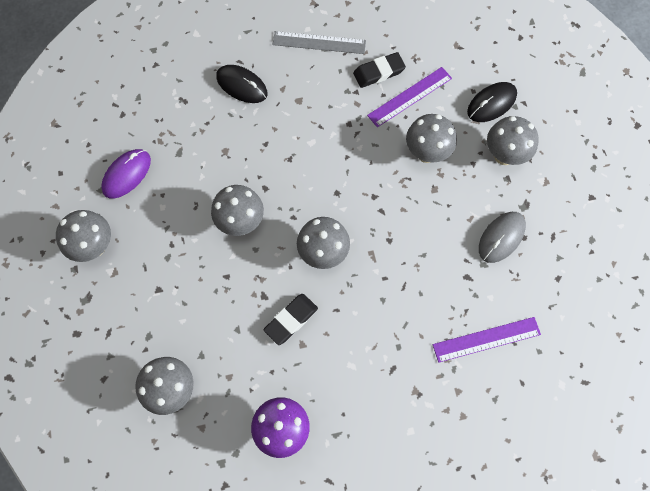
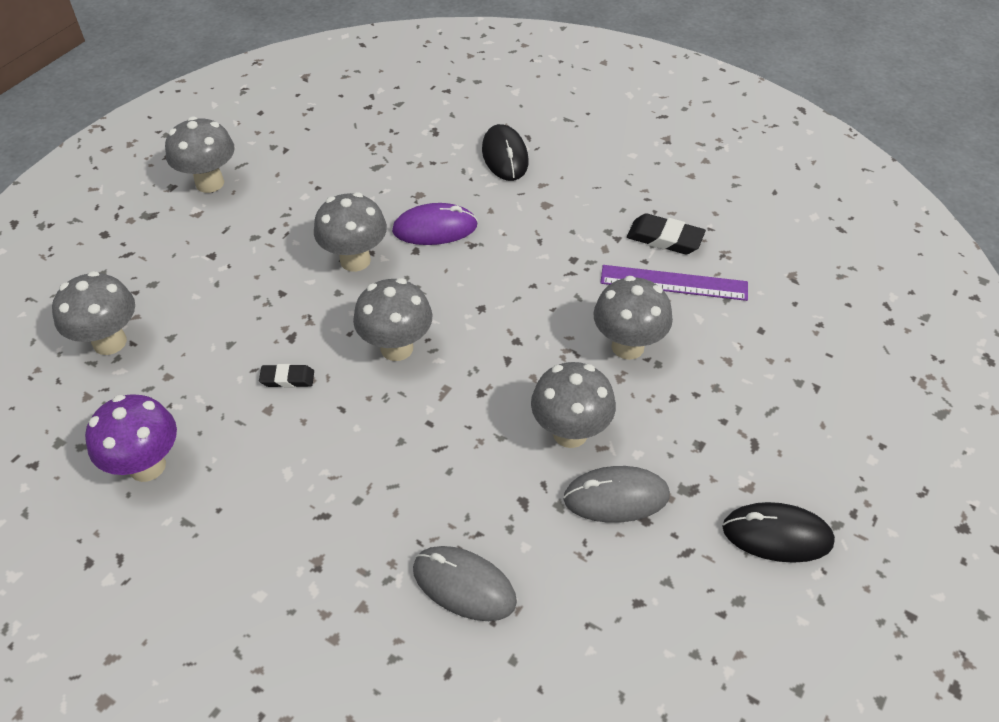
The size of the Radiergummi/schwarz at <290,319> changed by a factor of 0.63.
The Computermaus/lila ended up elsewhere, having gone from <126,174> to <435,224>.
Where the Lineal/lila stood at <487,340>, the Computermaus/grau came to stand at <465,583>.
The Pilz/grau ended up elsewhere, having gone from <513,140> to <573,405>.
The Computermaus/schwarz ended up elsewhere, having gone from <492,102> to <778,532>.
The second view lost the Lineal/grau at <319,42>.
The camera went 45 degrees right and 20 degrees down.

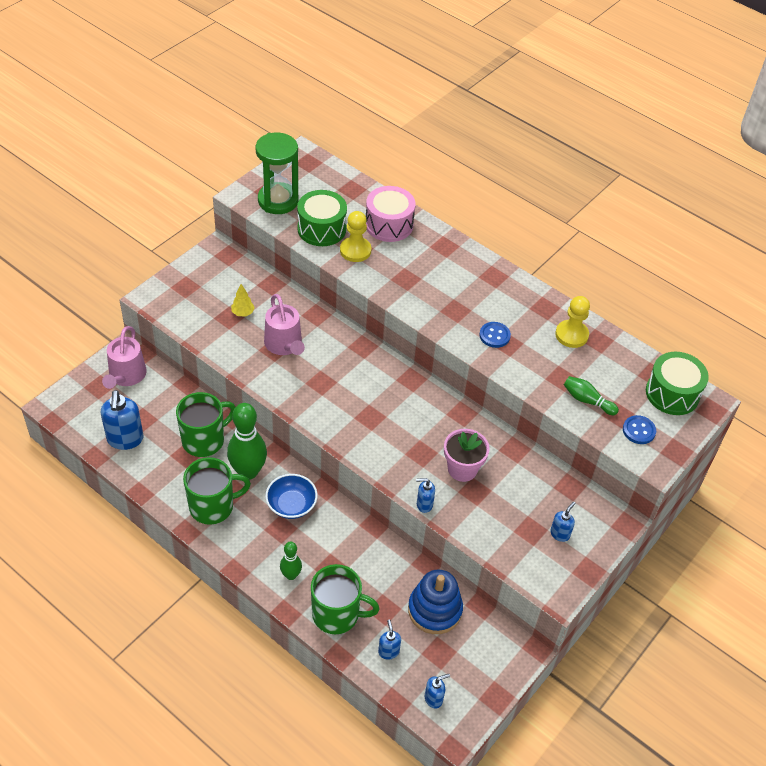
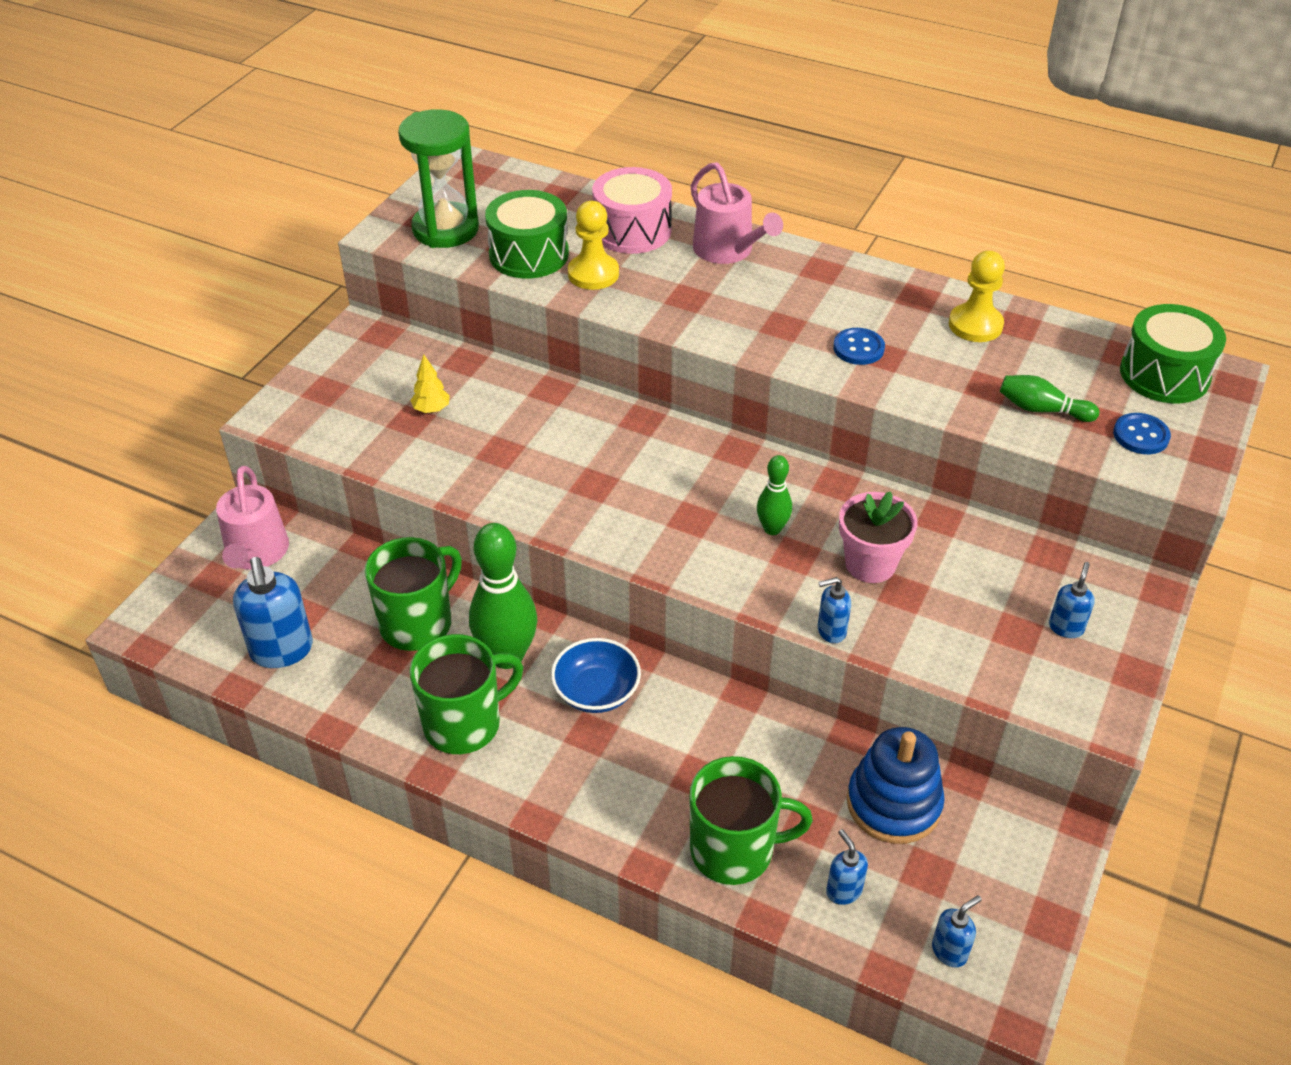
The Gießkanne/rosa ended up elsewhere, having gone from <284,324> to <737,213>.
The Bowlingkegel/grün ended up elsewhere, having gone from <291,560> to <774,495>.
The camera went 10 degrees left and 5 degrees down.

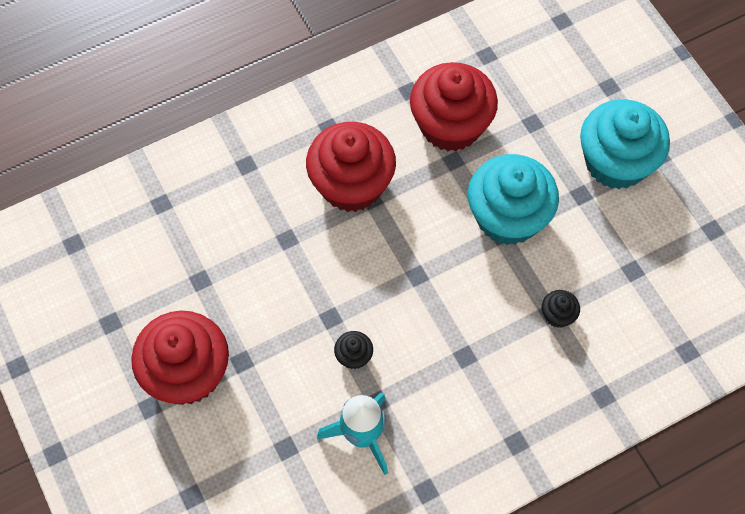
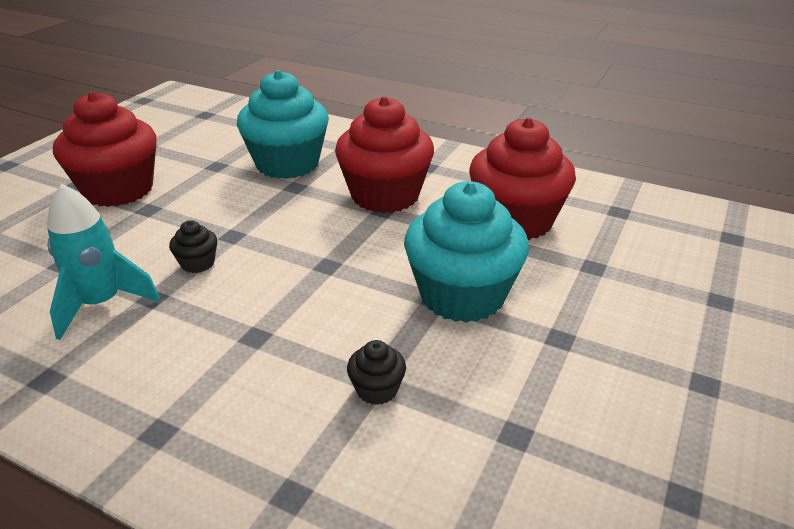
The Muffin/türkis ended up elsewhere, having gone from <625,144> to <283,124>.
The camera went 55 degrees right and 30 degrees down.

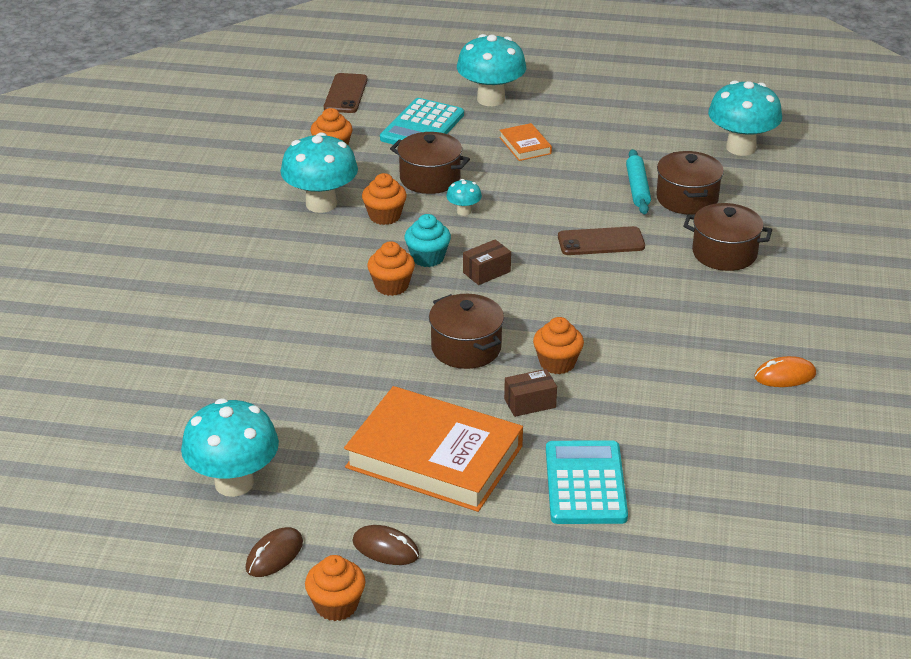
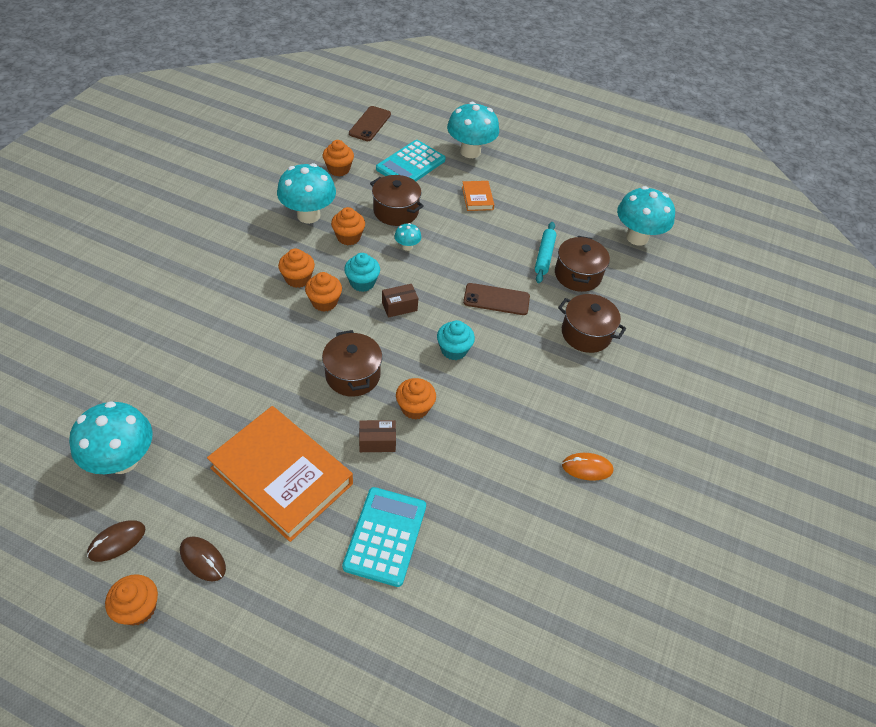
The second view gained the Muffin/orange at <296,268>.
The second view gained the Muffin/türkis at <456,340>.
The camera went 10 degrees right and 15 degrees up.

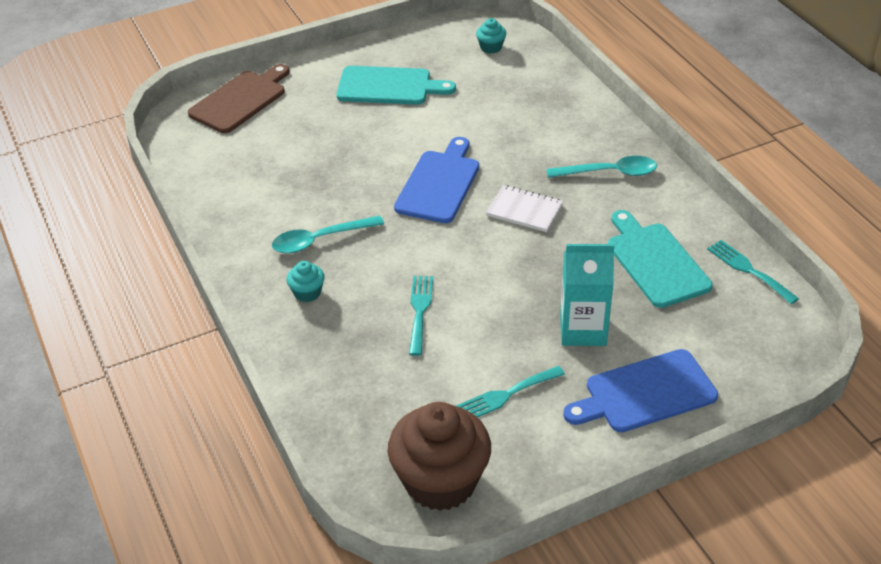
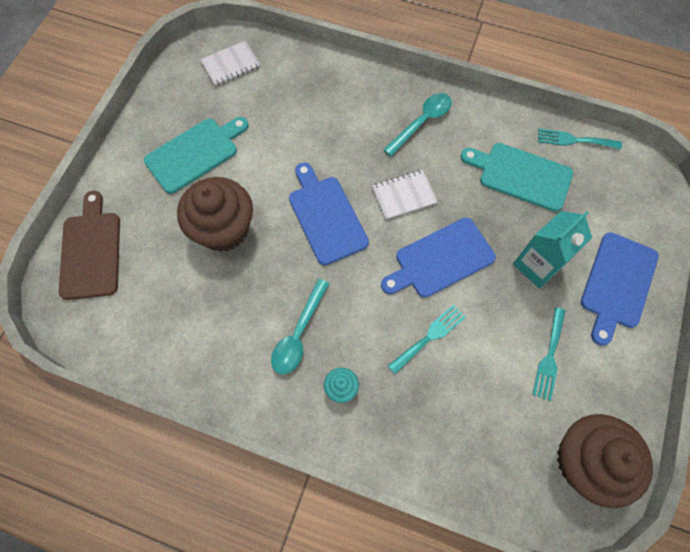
The second view gained the Muffin/braun at <215,214>.
Where the Muffin/türkis stood at <491,36>, the Notizbuch/weiß came to stand at <230,64>.
The second view gained the Schneidebrett/blau at <438,257>.
The Gabel/türkis at <421,316> ended up facing another way, 90 degrees clockwise from before.
The camera went 45 degrees left and 25 degrees up.

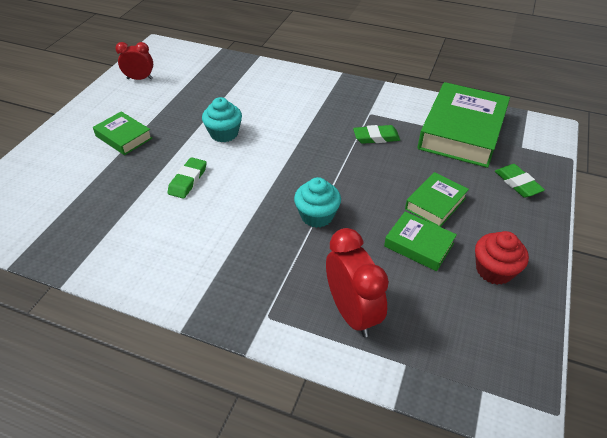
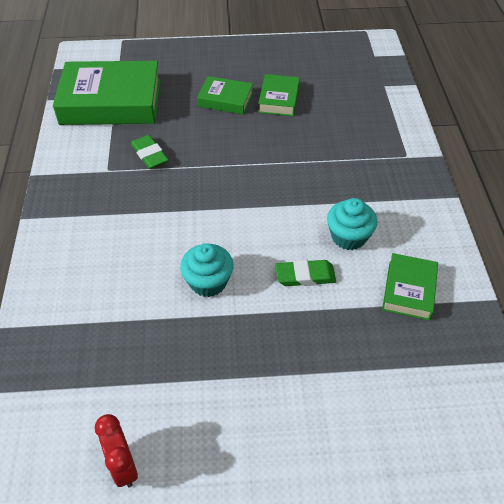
The Muffin/türkis ended up elsewhere, having gone from <317,202> to <352,224>.
The Buch/grün ended up elsewhere, having gone from <122,133> to <410,286>.
The second view lost the Wecker/rot at <357,282>.
The second view lost the Muffin/rot at <502,258>.
The second view lost the Radiergummi/grün at <520,181>.
The camera went 115 degrees left and 5 degrees up.

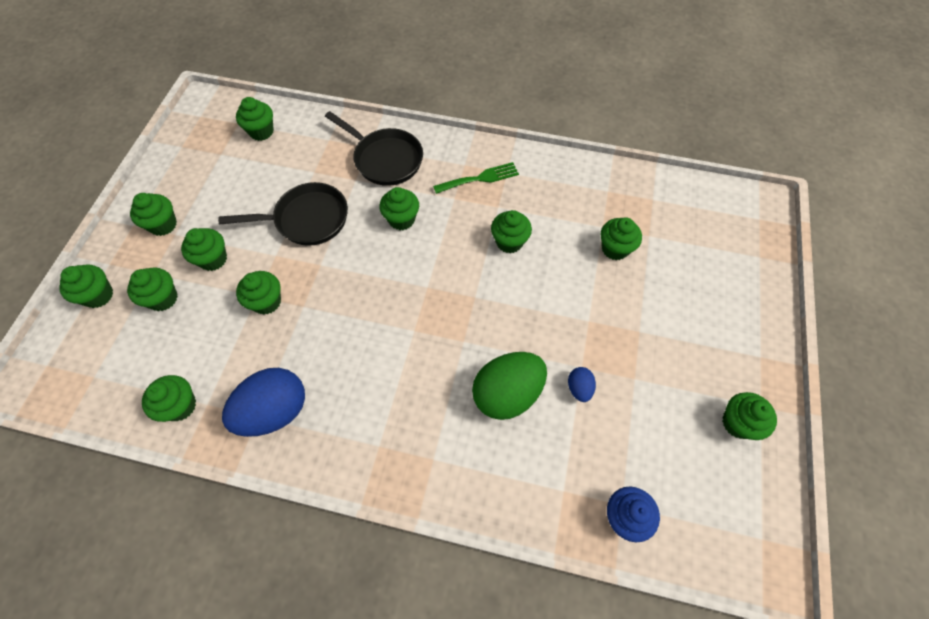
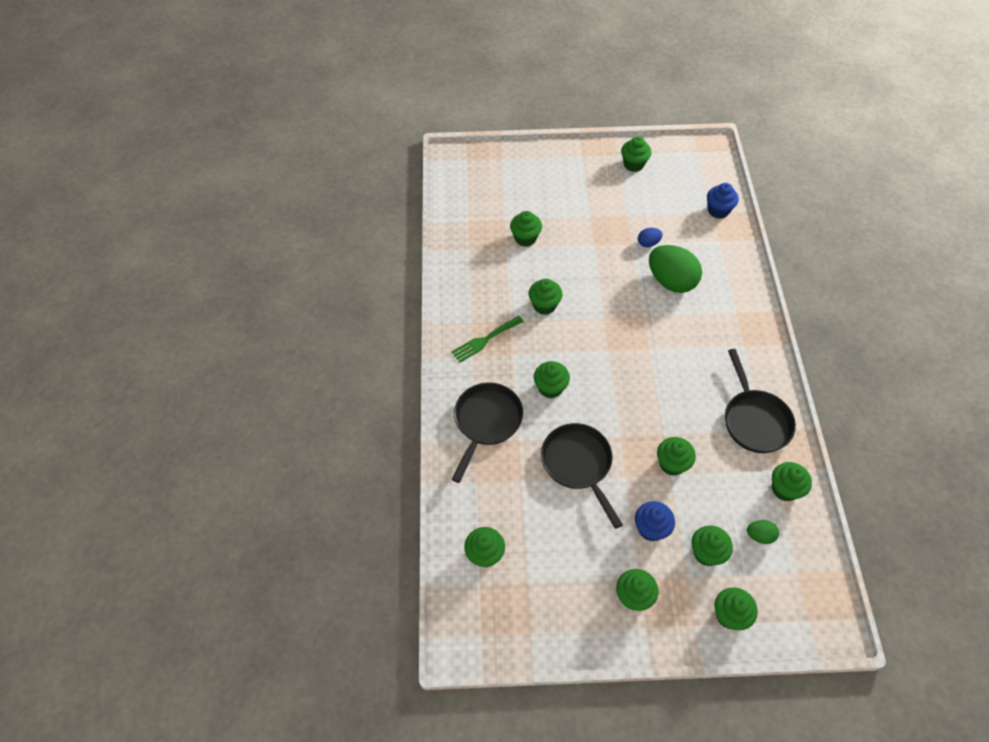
The Gabel/grün at <476,178> ended up facing another way, 90 degrees counterclockwise from before.
What was the Muffin/grün at <204,249> turned into the Muffin/blau at <655,521>.
Where the Ei/blau stood at <263,402>, the Pfanne/schwarz came to stand at <760,401>.
The second view gained the Ei/grün at <763,532>.
The camera went 105 degrees left and 5 degrees down.

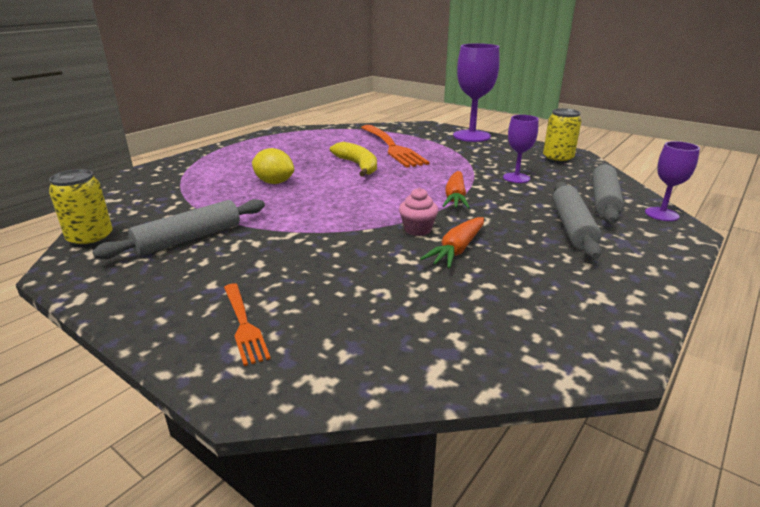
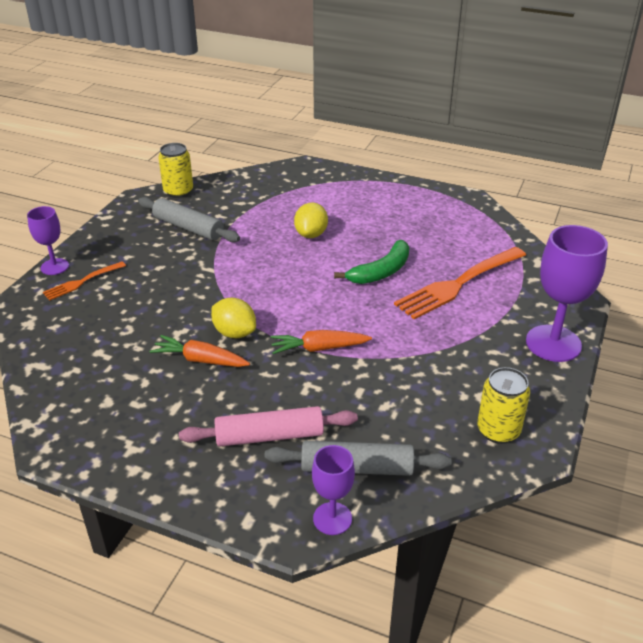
The Kelch/lila ended up elsewhere, having gone from <520,149> to <48,240>.
What was the Nudelholz/grau at <577,220> turned into the Nudelholz/rosa at <268,426>.
Where the Muffin/rosa stood at <418,211>, the Zitrone/gelb came to stand at <233,318>.
What was the Banane/gelb at <353,159> turned into the Banane/grün at <371,262>.
The camera went 75 degrees right and 10 degrees up.

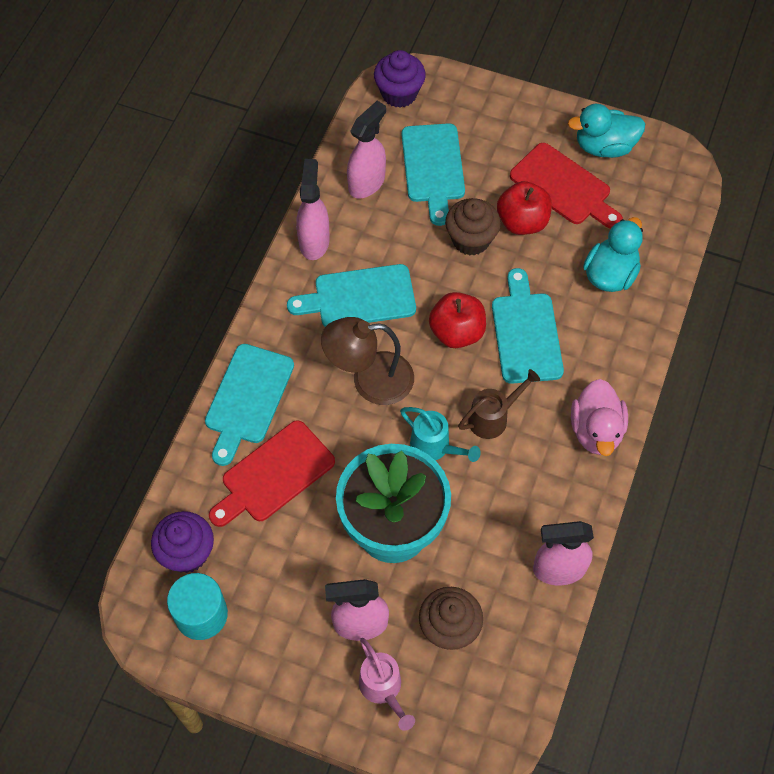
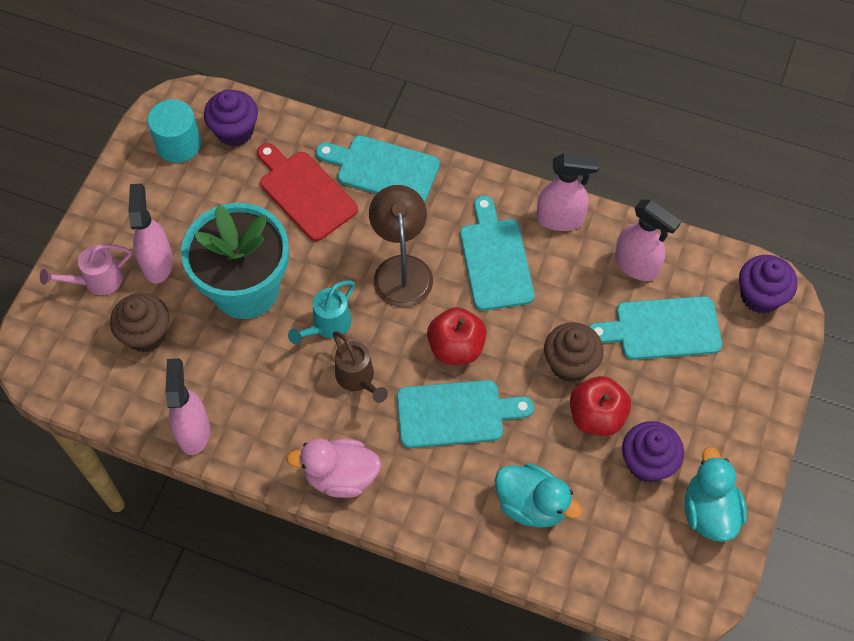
Where the Schneidebrett/rot stood at <566,186>, the Muffin/lila came to stand at <653,451>.
The camera went 90 degrees right and 0 degrees up.

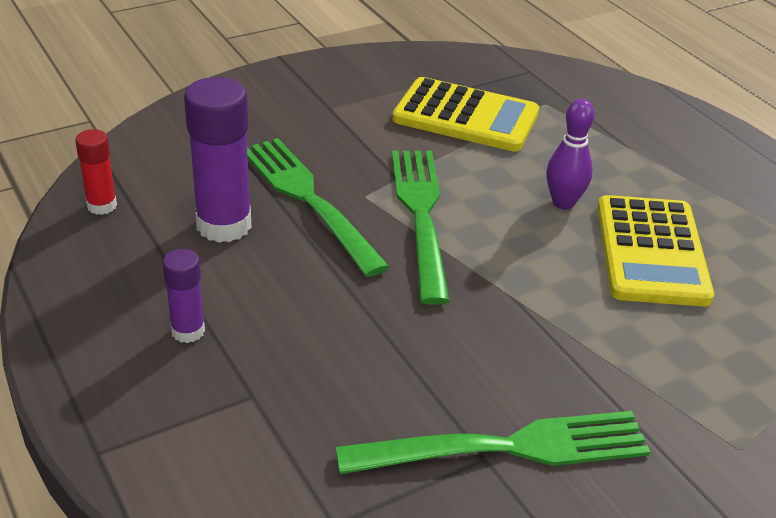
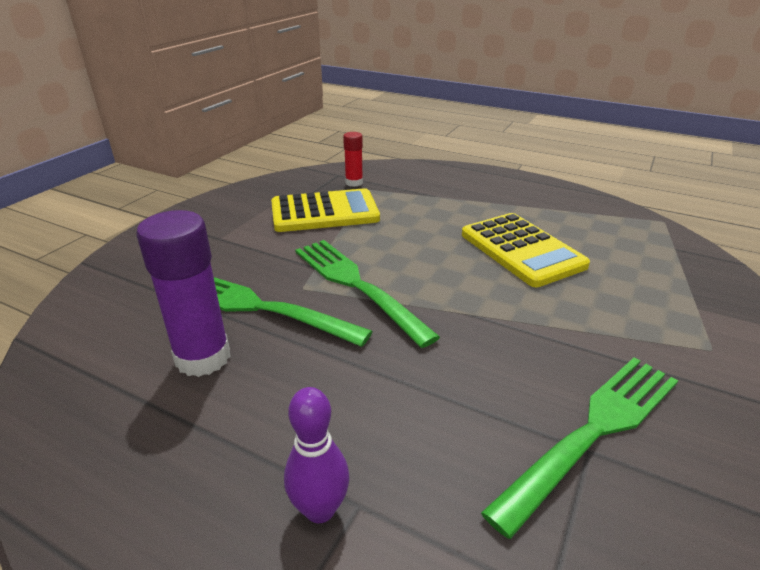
The Bowlingkegel/lila ended up elsewhere, having gone from <570,154> to <317,455>.
The Klebestift/rot ended up elsewhere, having gone from <96,172> to <353,159>.
The second view lost the Klebestift/lila at <184,296>.
The camera went 30 degrees left and 5 degrees down.

